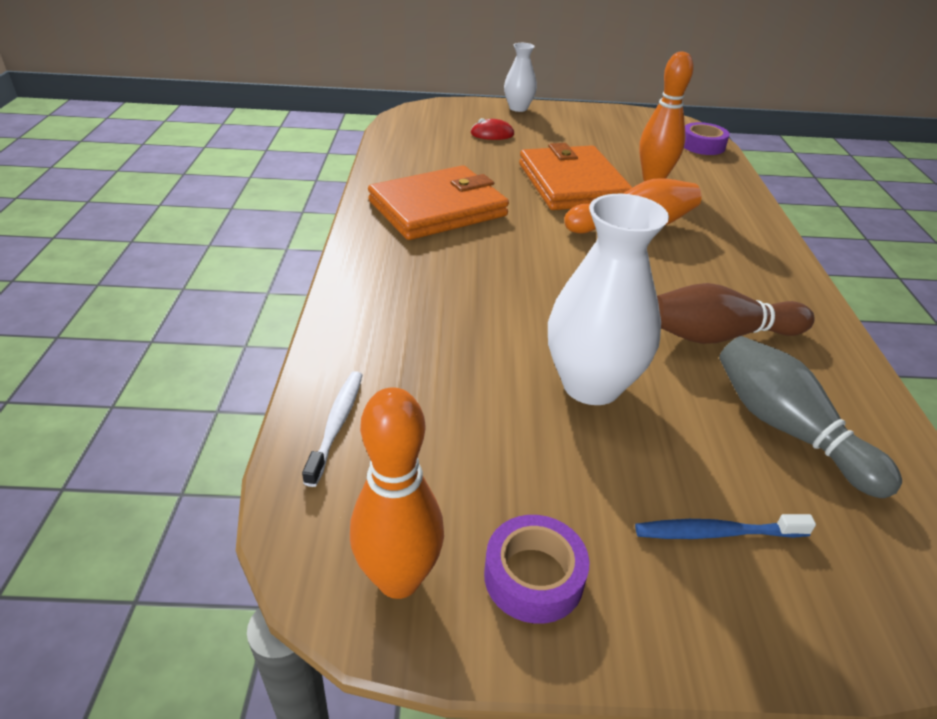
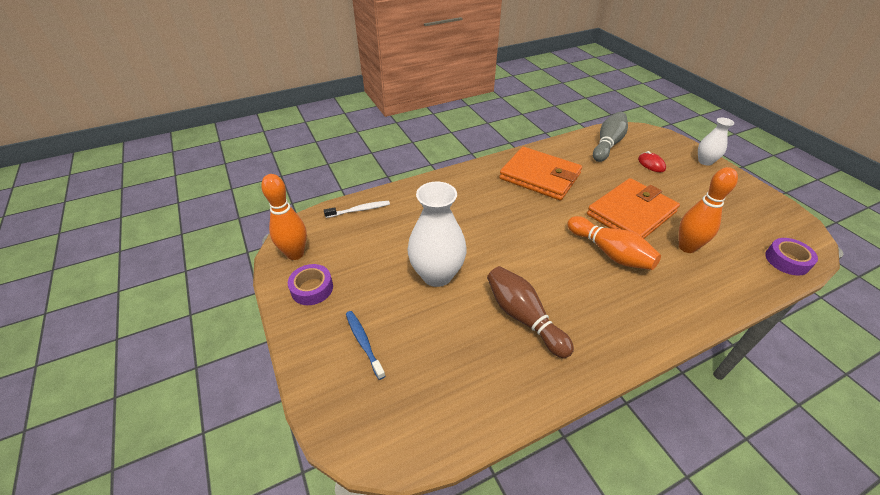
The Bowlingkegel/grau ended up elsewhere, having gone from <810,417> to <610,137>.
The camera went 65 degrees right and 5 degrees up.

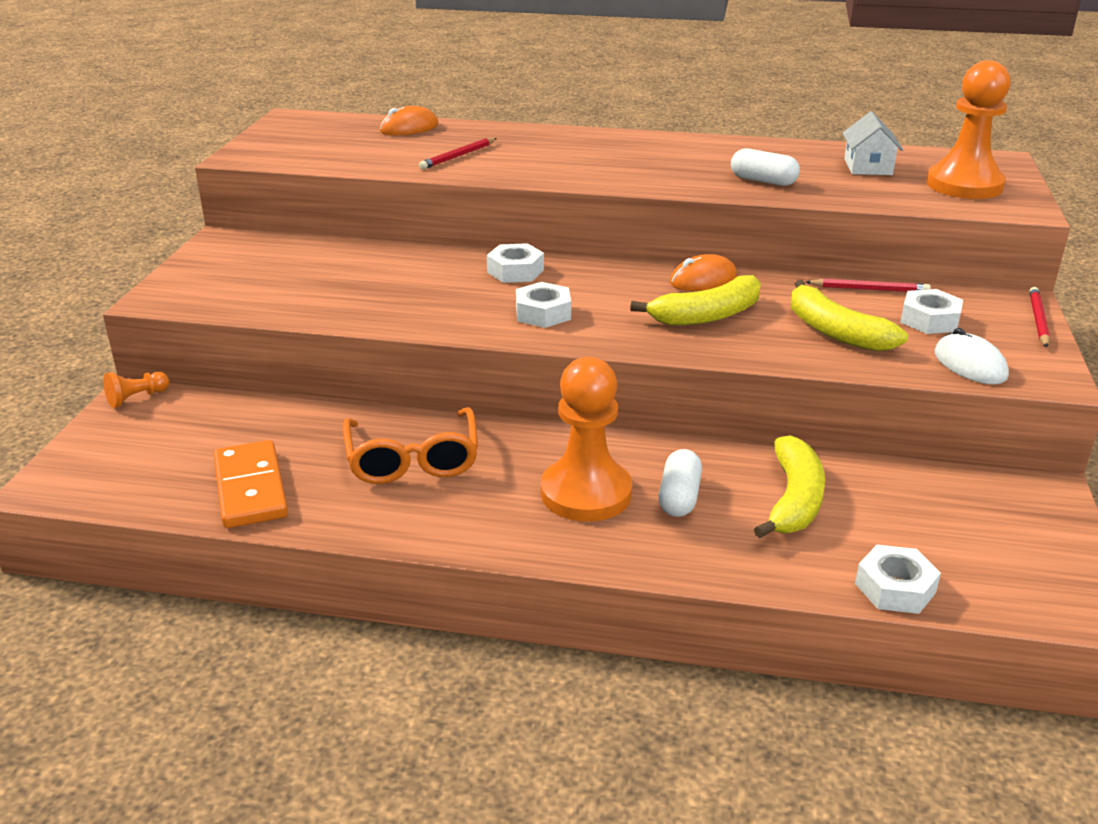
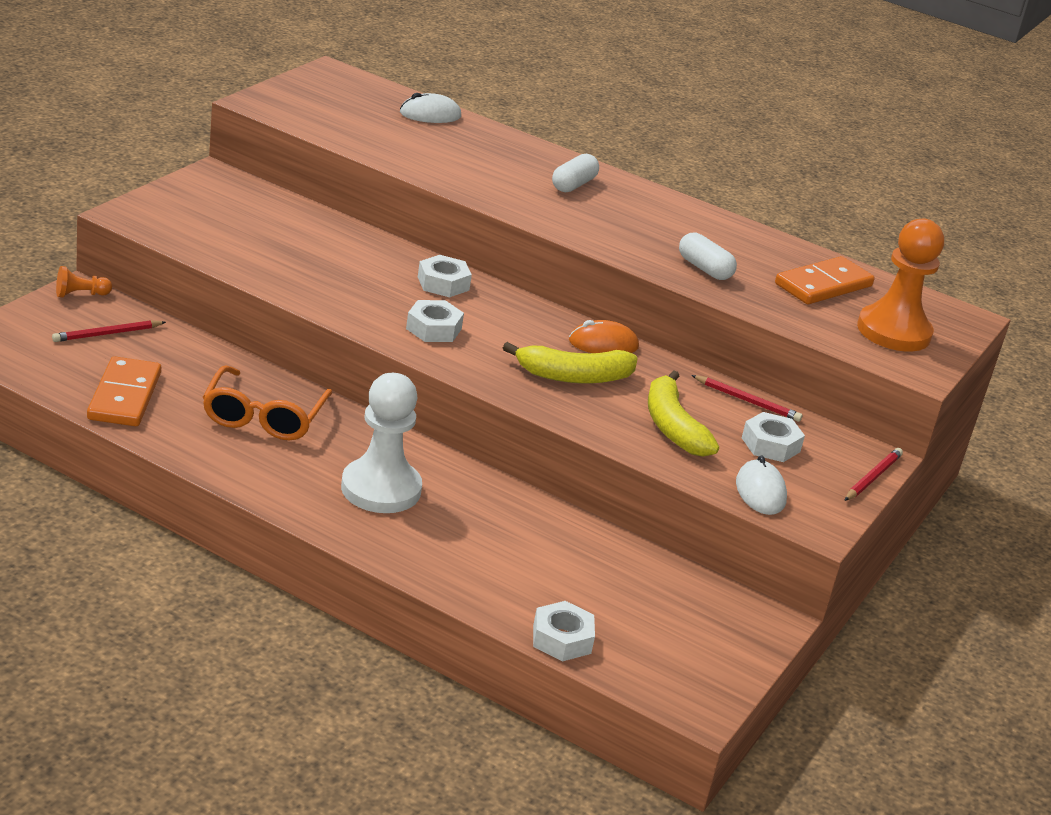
The Bleistift/rot ended up elsewhere, having gone from <458,154> to <109,331>.
What was the Bauer/orange at <586,439> turned into the Bauer/weiß at <381,443>.
What was the Computermaus/orange at <408,120> turned into the Computermaus/weiß at <430,108>.
The Kapsel/weiß ended up elsewhere, having gone from <680,483> to <575,173>.
Where the Haus/weiß stood at <873,143>, the Dominostein/orange came to stand at <825,280>.
The second view lost the Banane/gelb at <789,486>.
The camera went 15 degrees right and 0 degrees up.

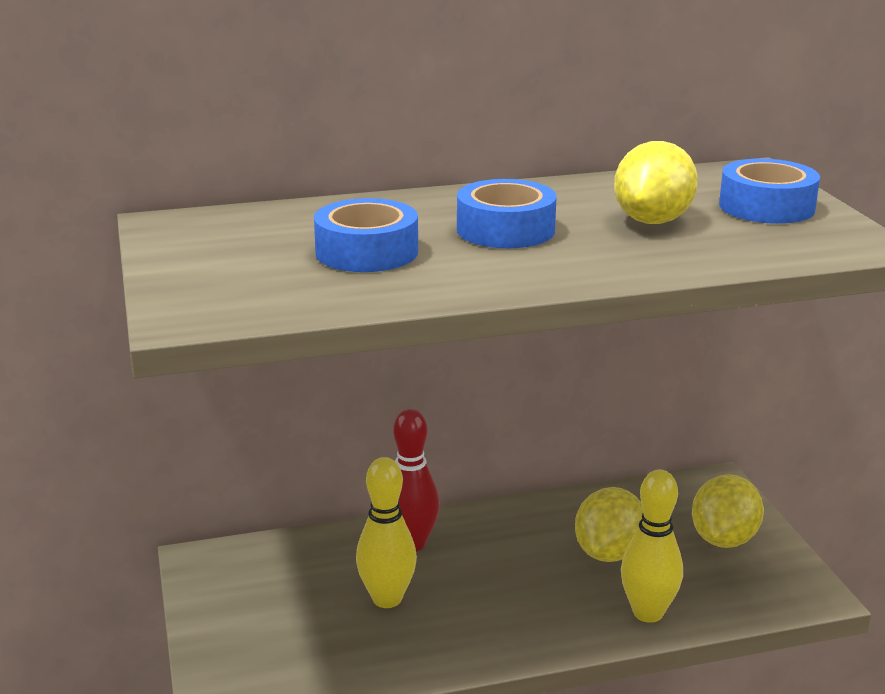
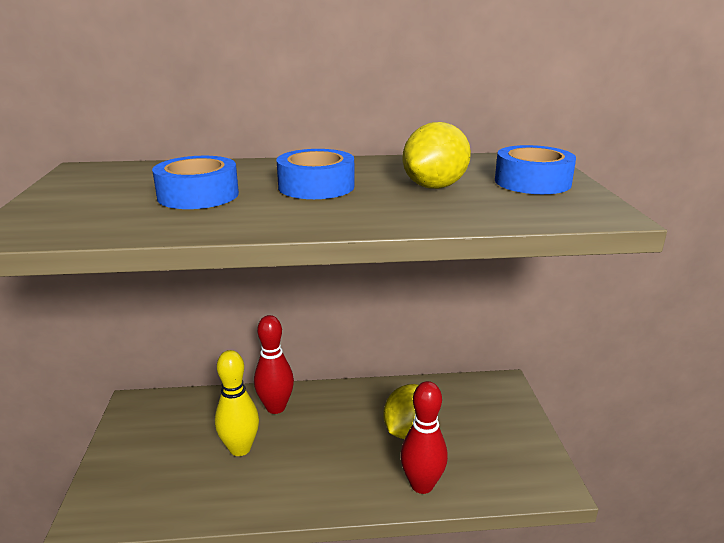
What was the Bowlingkegel/gelb at <652,546> turned into the Bowlingkegel/rot at <424,437>.
The second view lost the Zitrone/gelb at <728,511>.
The camera went 10 degrees right and 0 degrees up.

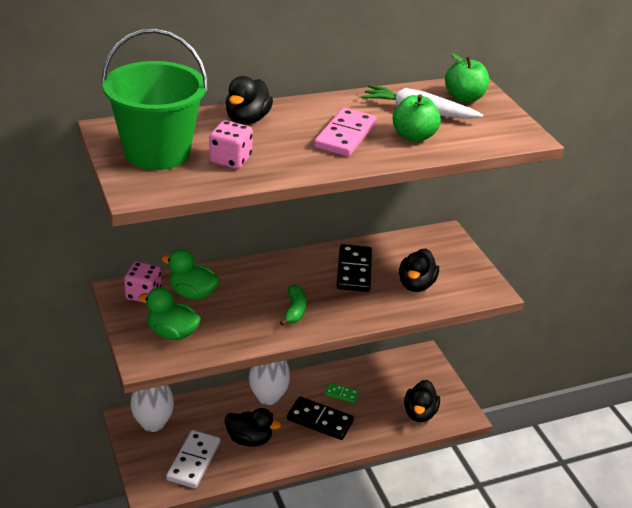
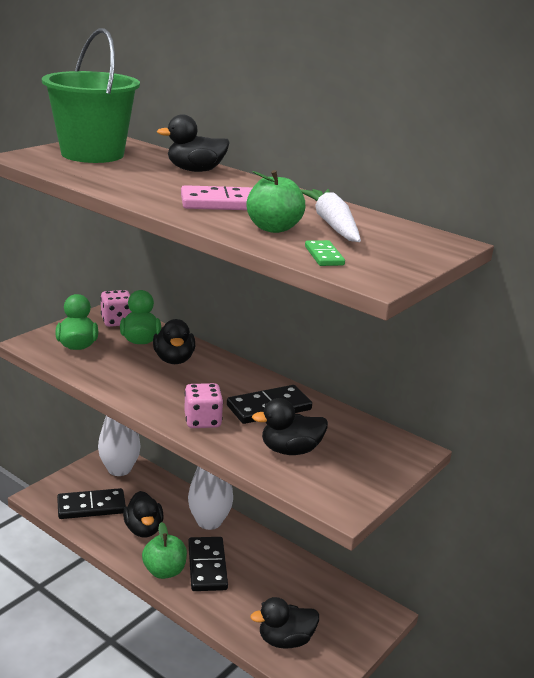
What was the Dominostein/weiß at <193,459> turned into the Dominostein/schwarz at <91,503>.
The Apfel/grün ended up elsewhere, having gone from <467,77> to <164,550>.
The second view gained the Ente/schwarz at <174,341>.
The Spielwürfel/rosa ended up elsewhere, having gone from <231,144> to <203,405>.
The Dominostein/grün ended up elsewhere, having gone from <342,393> to <325,253>.
The second view lost the Banane/grün at <293,305>.
The camera went 60 degrees right and 10 degrees down.

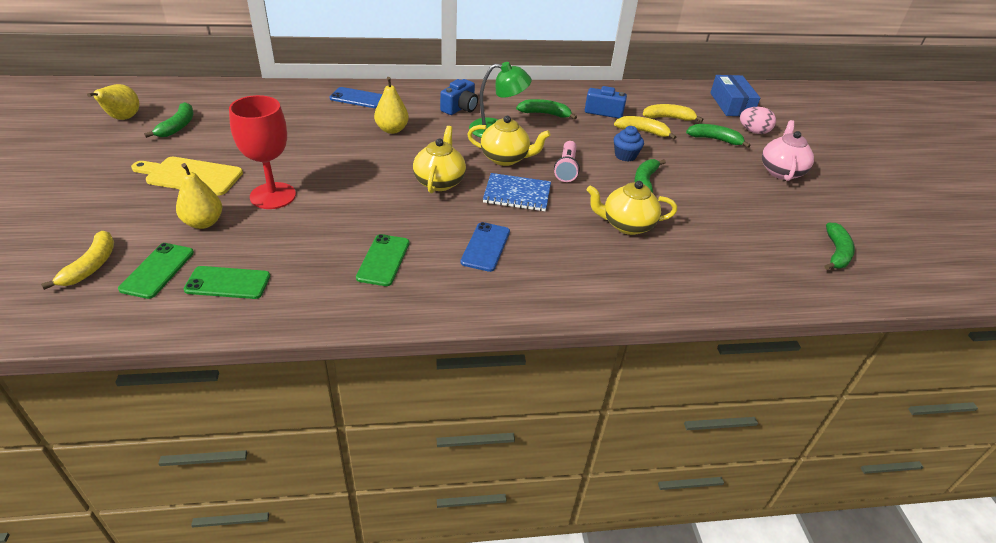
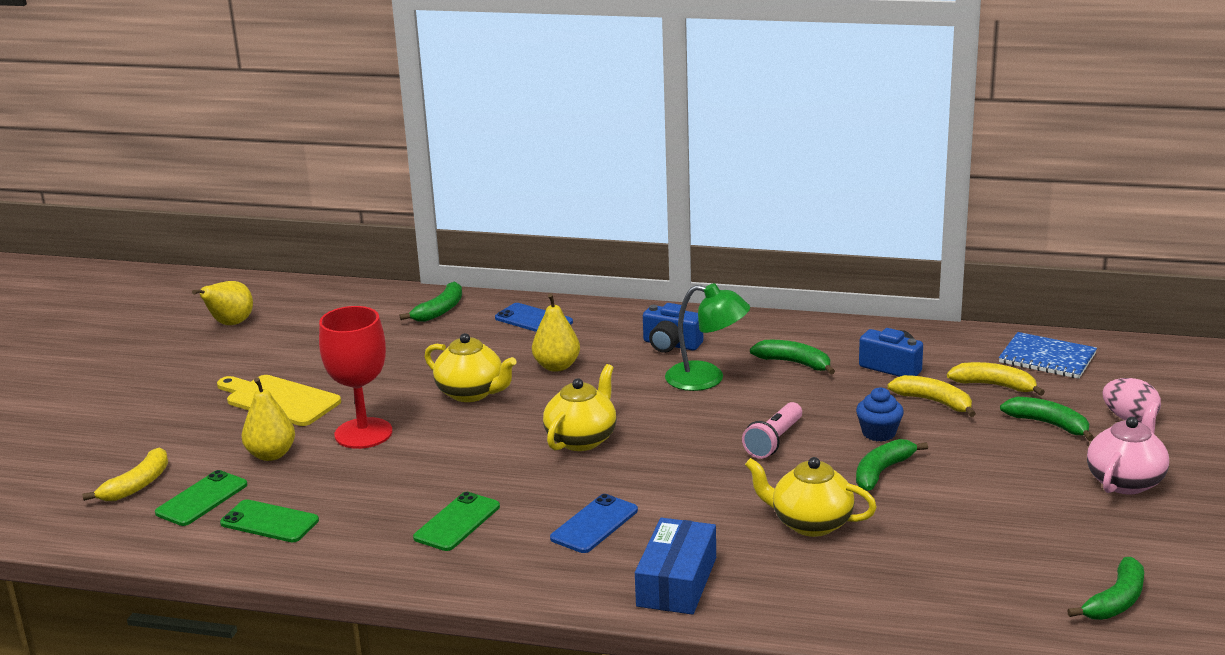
The Banane/grün ended up elsewhere, having gone from <168,120> to <431,301>.
The Teekanne/gelb ended up elsewhere, having gone from <509,141> to <470,367>.
The Schachtel/blau ended up elsewhere, having gone from <735,95> to <675,566>.
The Kamera/blau at <459,97> ended up facing another way, 60 degrees clockwise from before.
The Notizbuch/blau ended up elsewhere, having gone from <517,192> to <1048,355>.
The camera went 25 degrees right and 15 degrees down.

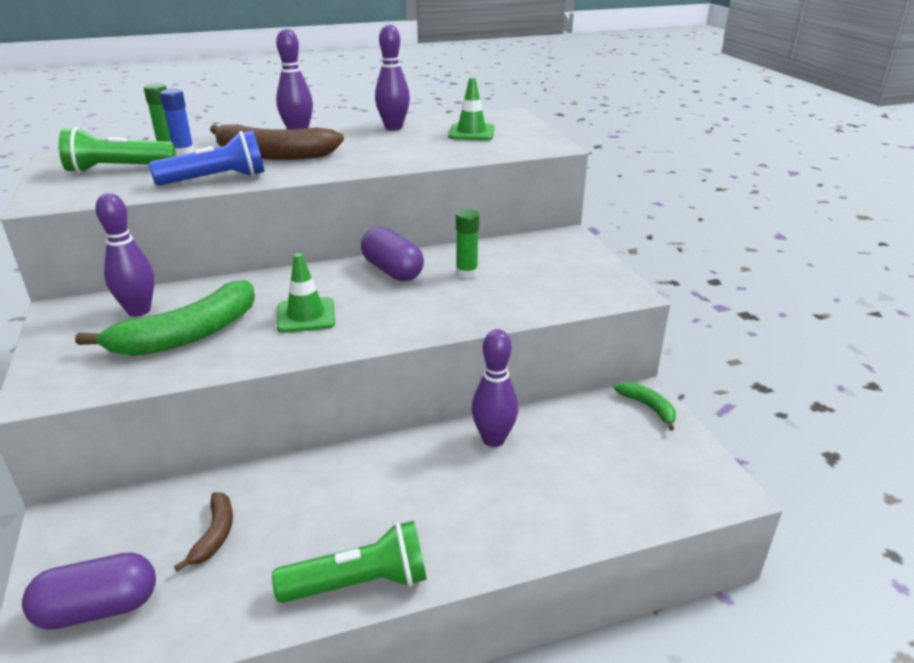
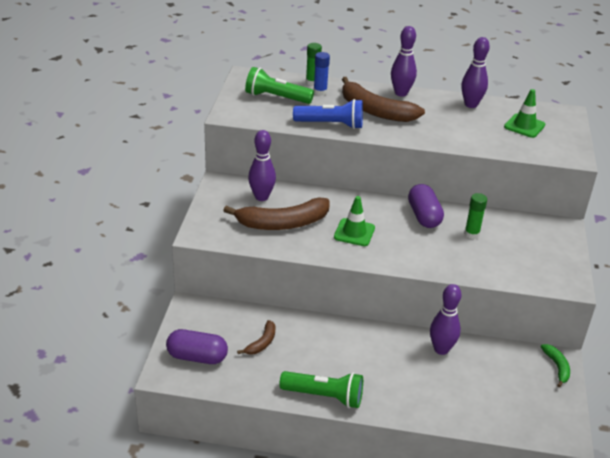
What was the Banane/grün at <165,318> turned into the Banane/braun at <276,214>.
The camera went 25 degrees right and 5 degrees up.

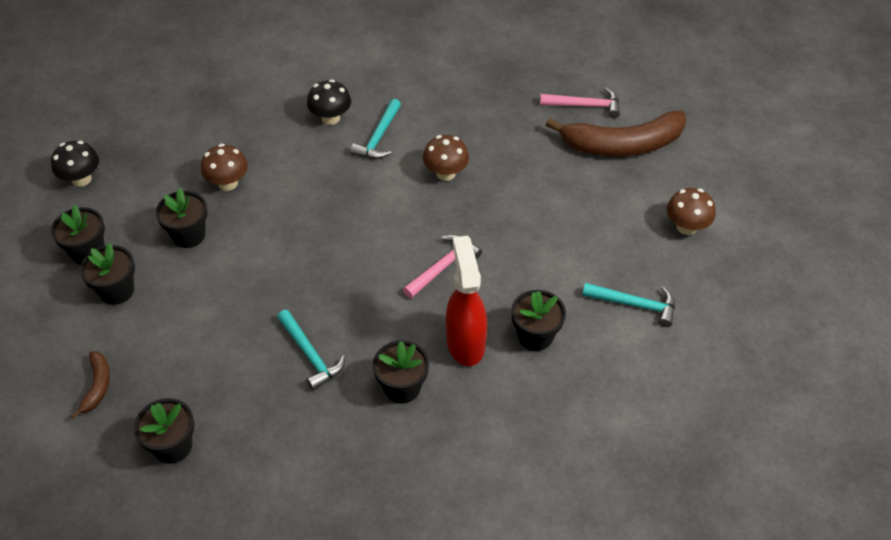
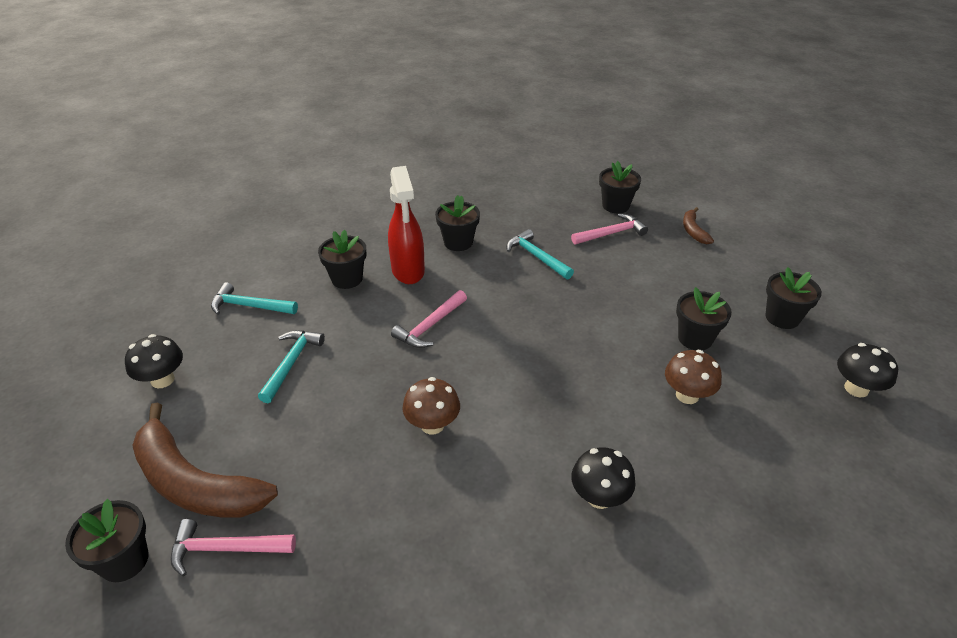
The Blumentopf/schwarz ended up elsewhere, having gone from <107,274> to <107,540>.
What was the Pilz/braun at <691,211> turned into the Pilz/schwarz at <154,361>.
The Banane/braun at <616,133> ended up facing another way, 135 degrees counterclockwise from before.
The Hammer/türkis ended up elsewhere, having gone from <375,129> to <291,366>.
The second view gained the Hammer/rosa at <609,229>.
The camera went 175 degrees right and 10 degrees down.

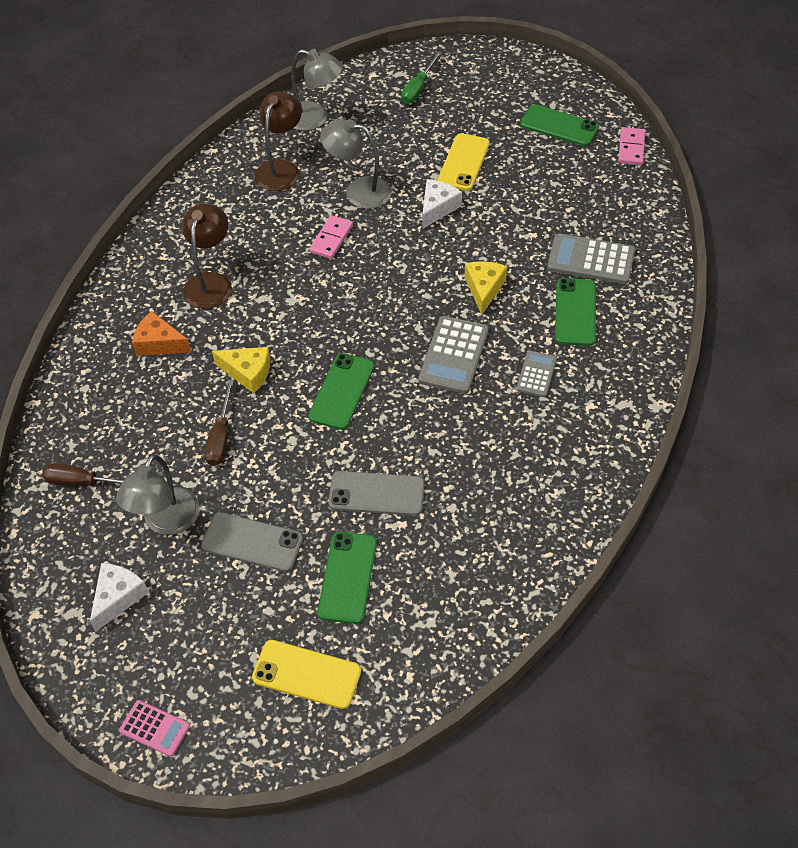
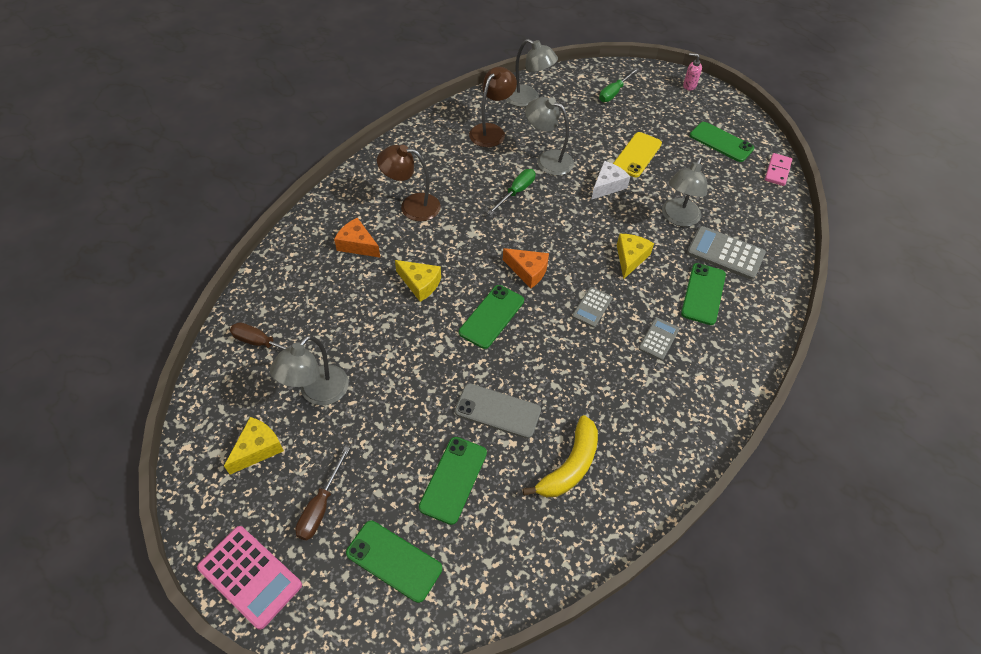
The size of the Taschenrechner/rosa at <154,728> changed by a factor of 1.71.
What was the Käse/weiß at <119,597> turned into the Käse/gelb at <254,446>.
The Schraubenzieher/braun ended up elsewhere, having gone from <219,423> to <322,494>.
What was the Handy/gelb at <306,674> turned into the Handy/grün at <394,562>.
The Lampe/braun at <207,256> ended up facing another way, 105 degrees counterclockwise from before.
Where the Dominostein/rosa stood at <331,237>, the Schraubenzieher/grün came to stand at <512,192>.
The second view gained the Käse/orange at <526,268>.
The second view gained the Banane/gelb at <560,456>.
The size of the Taschenrechner/grau at <453,355> changed by a factor of 0.59.
The second view gained the Lampe/grau at <684,192>.
The second view gained the Seifenspender/rosa at <692,72>.
The second view lost the Handy/grau at <252,542>.
The camera went 10 degrees right and 0 degrees up.

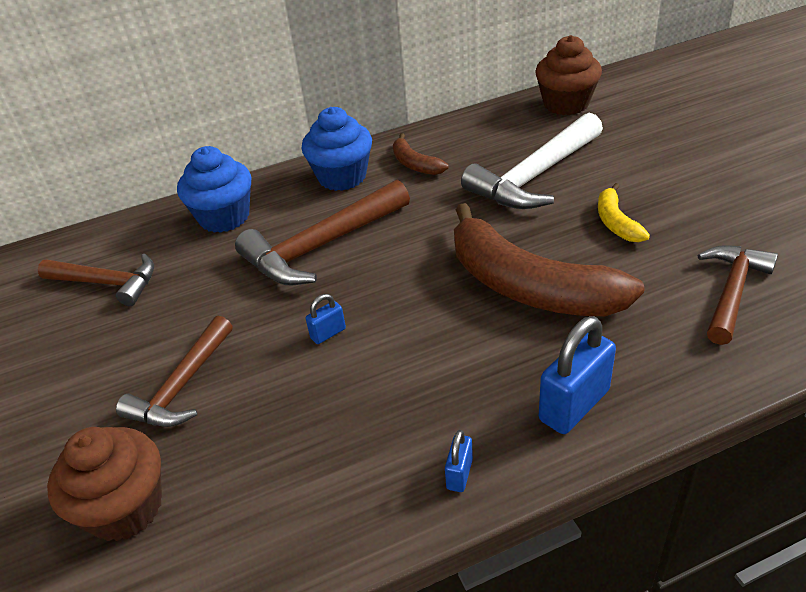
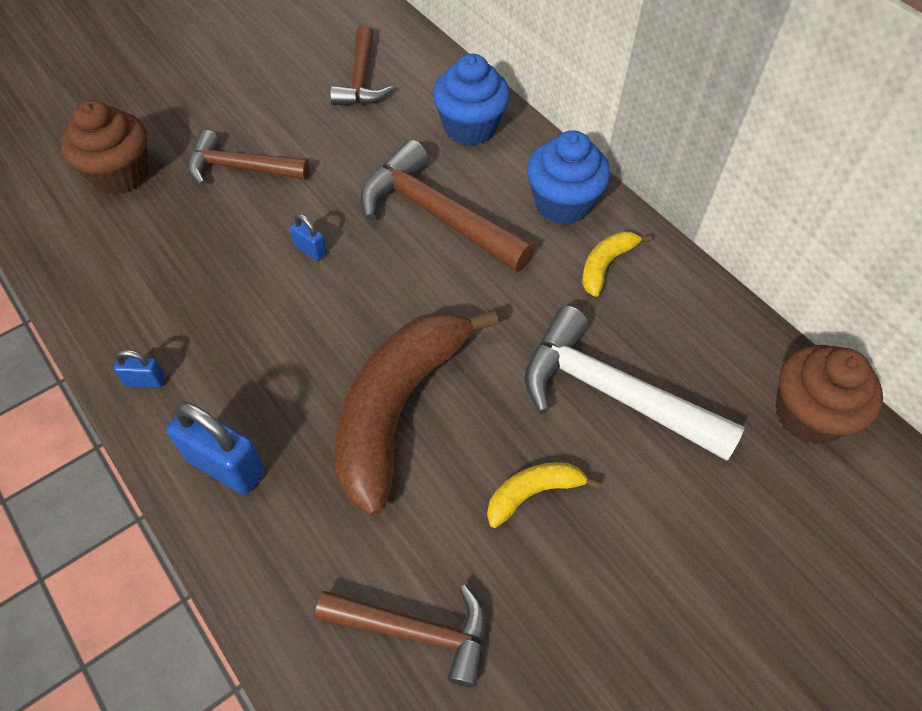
What was the Banane/braun at <420,154> turned into the Banane/gelb at <617,264>.
The camera went 70 degrees right and 15 degrees up.

